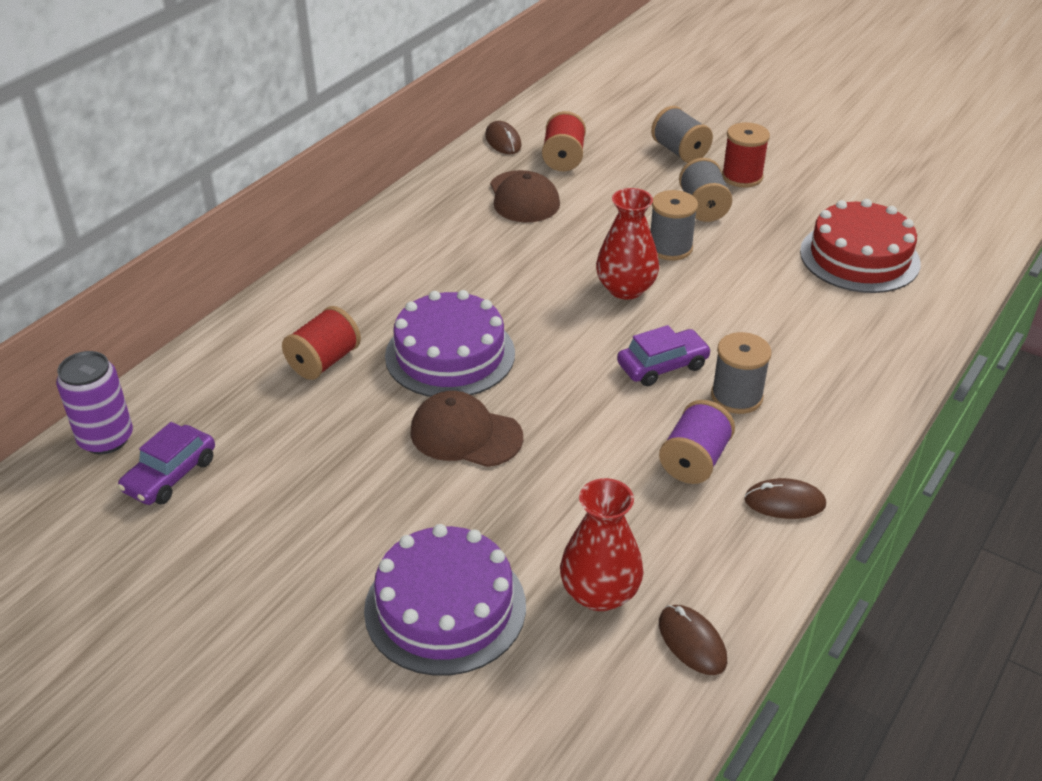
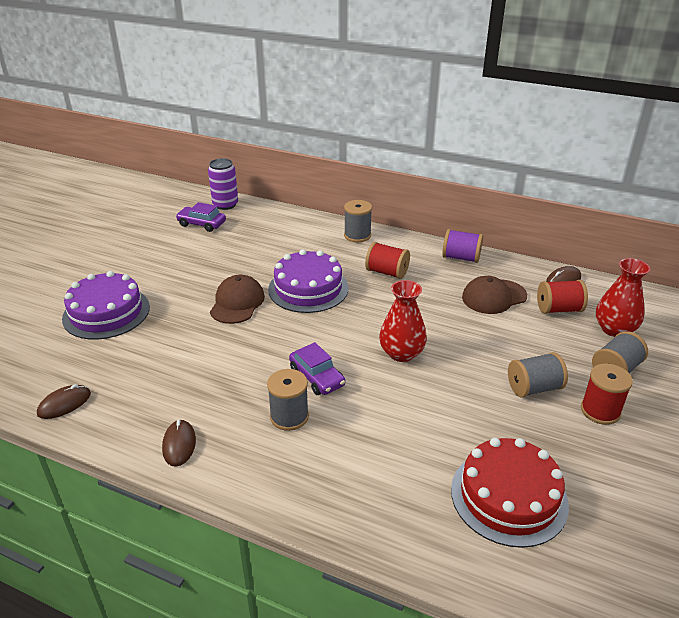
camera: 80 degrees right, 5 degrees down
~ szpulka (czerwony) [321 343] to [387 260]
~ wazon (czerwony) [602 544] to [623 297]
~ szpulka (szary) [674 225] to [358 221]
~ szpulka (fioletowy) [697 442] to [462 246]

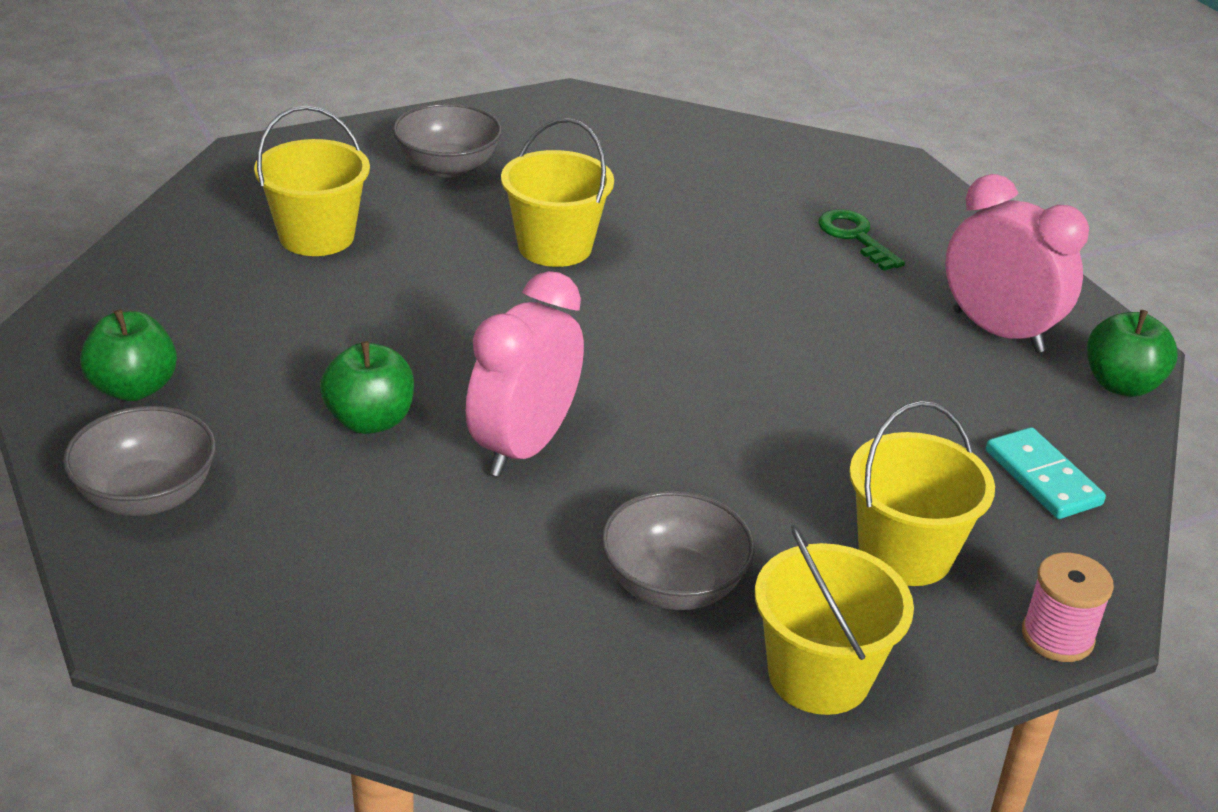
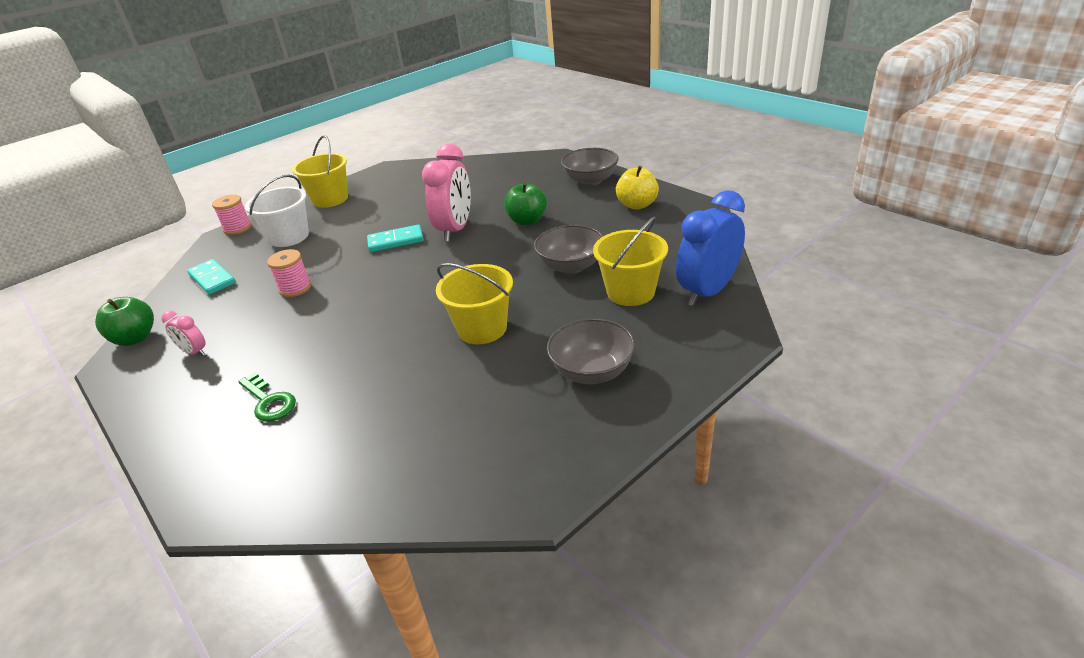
camera: 170 degrees right, 0 degrees up
~ jabłko (zielony) [128 355] to jabłko (żółty) [637 188]
~ miska (szary) [678 550] to [568 249]
~ wiadro (żółty) [922 493] to wiadro (biały) [277 211]
~ budzik (różowy) [1017 263] = [183 333] x0.47
+ szpulka (różowy) [289 273]
+ kostka domina (turkusowy) [395 238]
+ budzik (niebieski) [710 248]

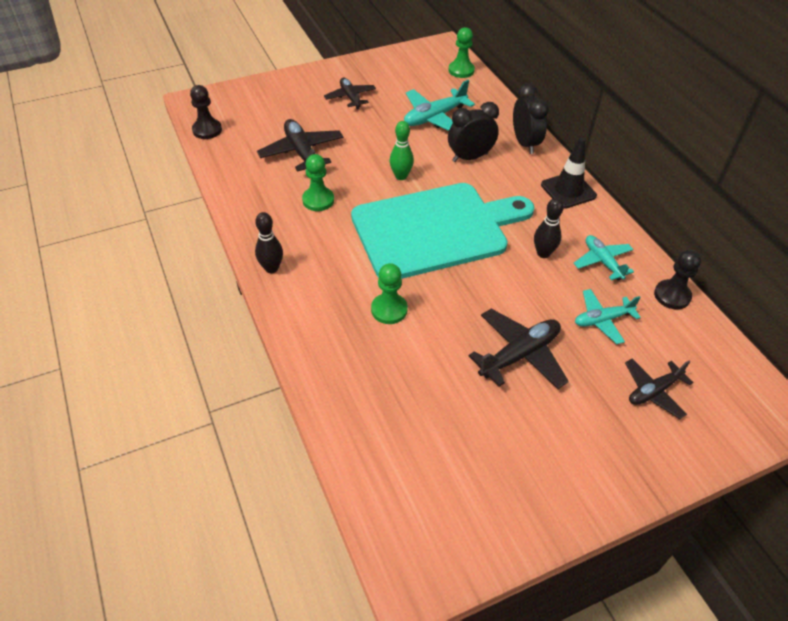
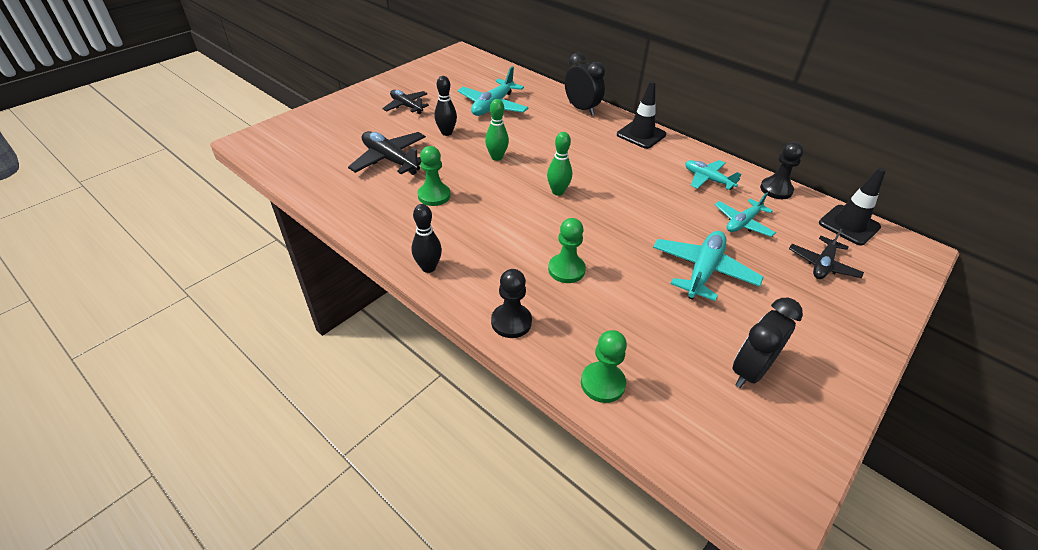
camera: 25 degrees left, 5 degrees down
~ pionek (czarny) [206 112] to [511 303]
~ deska do krojenia (turkusowy) [442 231] to kręgiel (zielony) [559 164]
~ pionek (zielony) [461 52] to [604 366]
~ budzik (czarny) [473 132] to [767 343]
~ samolot (czarny) [519 349] to samolot (turkusowy) [708 266]
~ kręgiel (czarny) [549 228] to [445 106]
+ pachołek (czarny) [852 207]

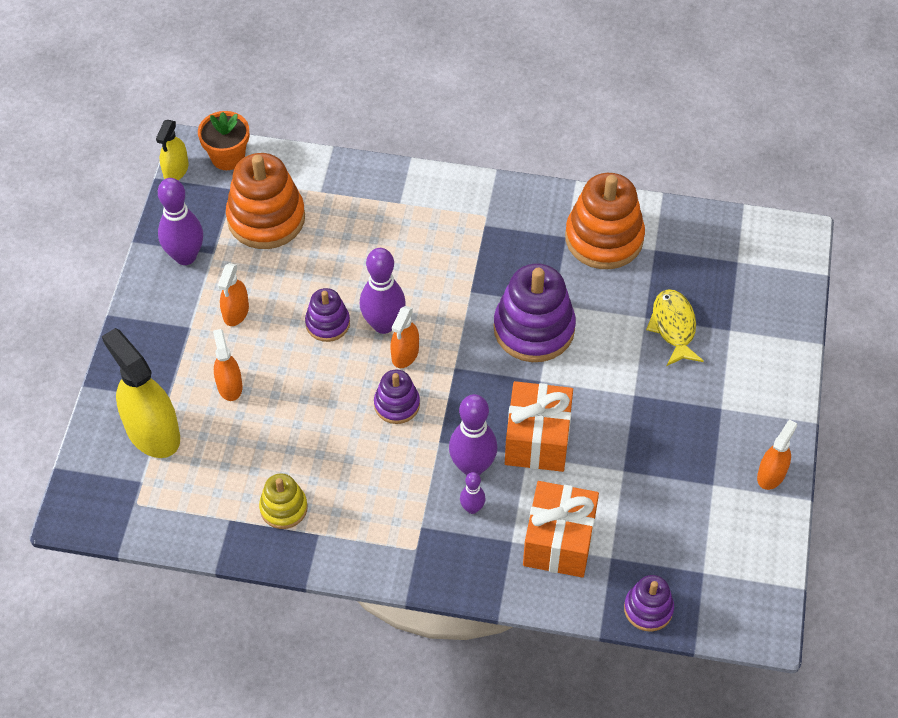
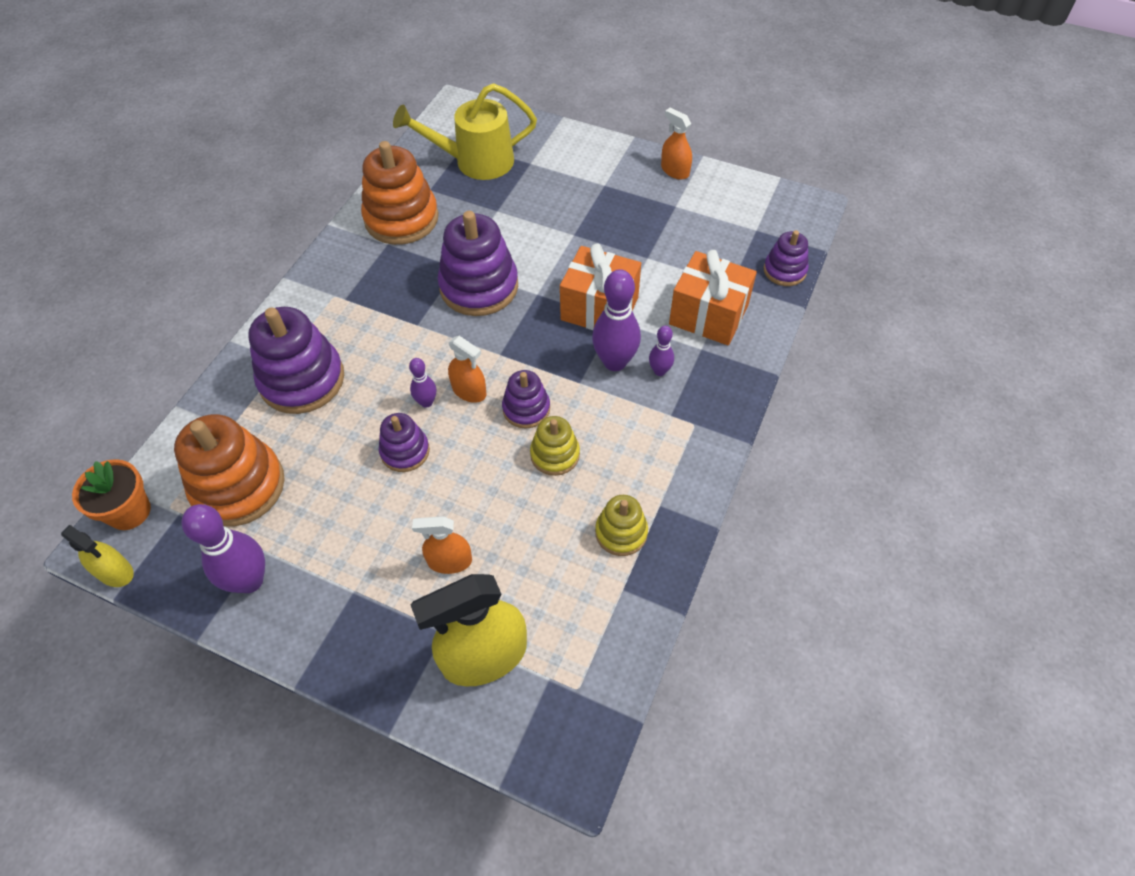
camera: 75 degrees left, 0 degrees up
- spryskiwacz (pomarańczowy) [233 294]
~ kręgiel (fioletowy) [383 291] = [422 383] x0.53
- ryba (żółty) [675 327]
+ zabawka nakładanka (fioletowy) [296 360]
+ konewka (żółty) [465 131]
+ zabawka nakładanka (żółty) [555 446]

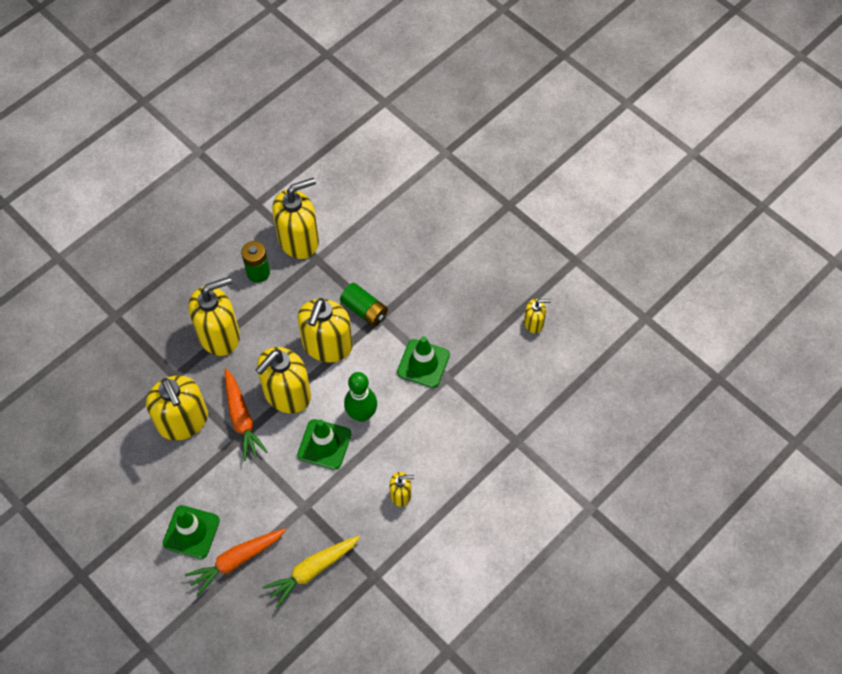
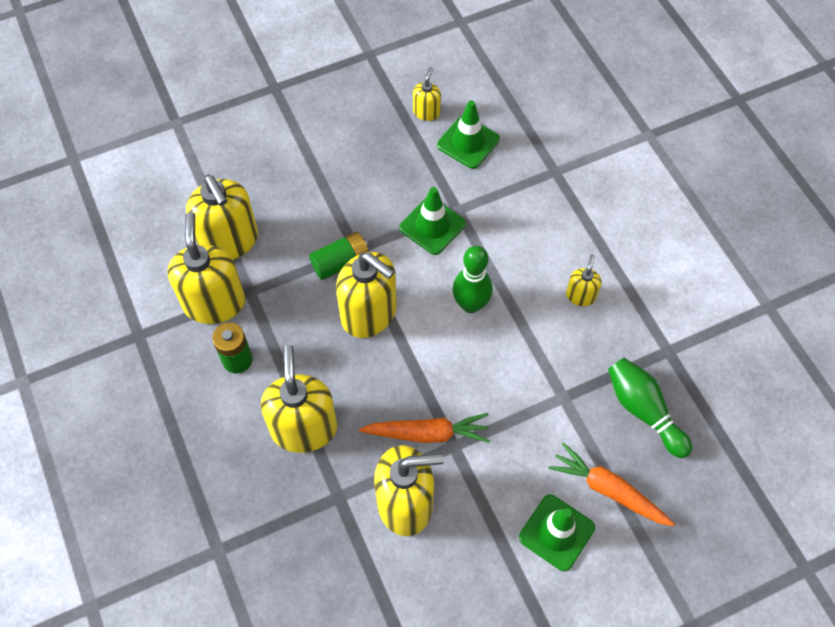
camera: 70 degrees left, 0 degrees up
~ marchewka (pomarańczowy) [235 562] = [611 484] 135 degrees clockwise
~ dozownik mydła (żółty) [283 380] to [222 217]
~ marchewka (żółty) [311 572] to kręgiel (zielony) [650 408]
~ pachołek (zielony) [324 444] to [468 134]

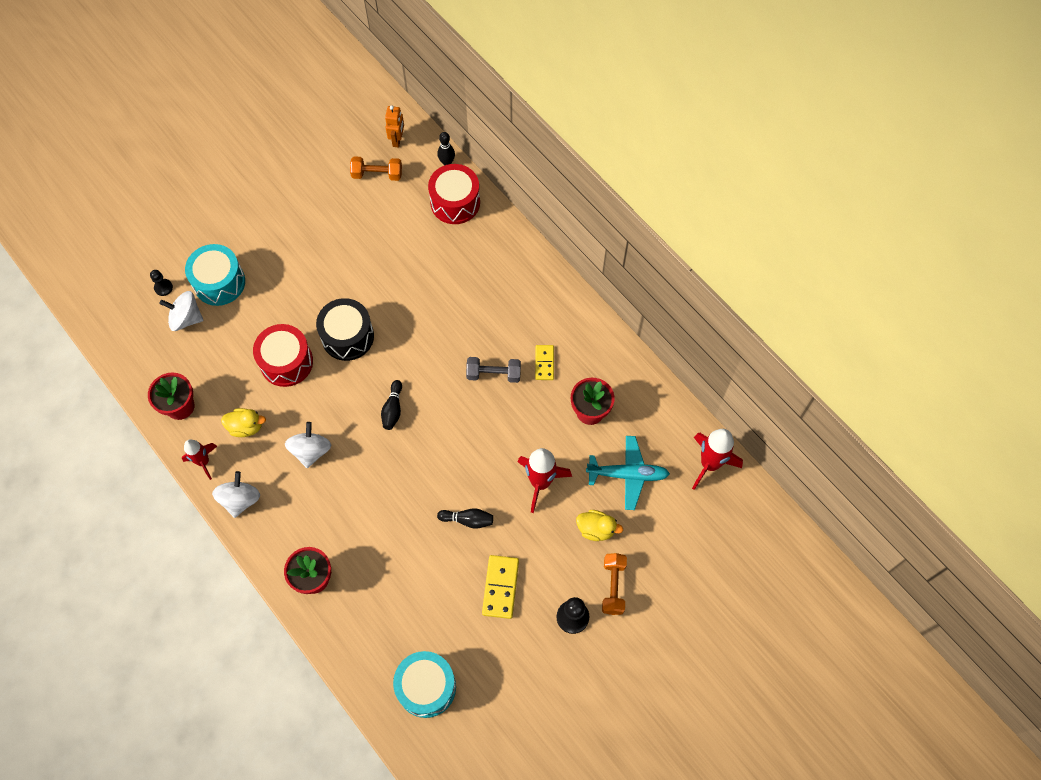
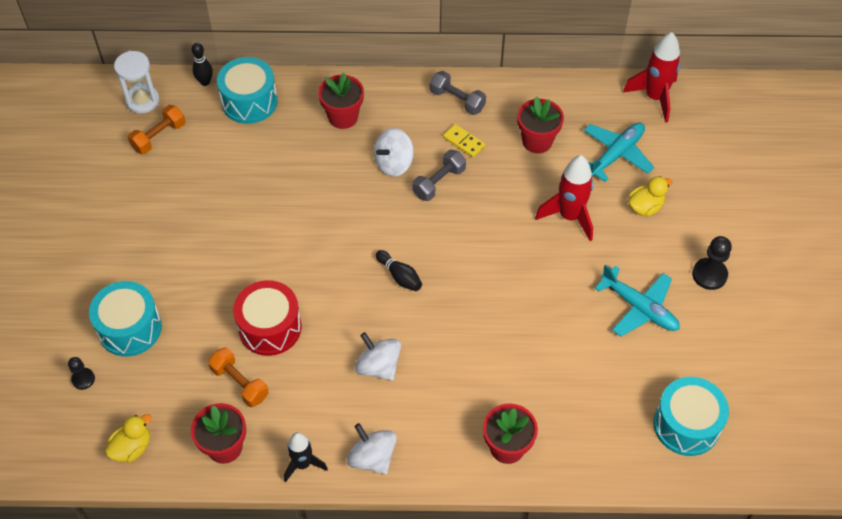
camera: 50 degrees left, 10 degrees down
~ bączek (biały) [181 311] to [394 152]
~ rakieta (czerwony) [199 459] to rakieta (czarny) [306 457]
~ kaczka (żółty) [243 422] to [128 438]
- bęben (czarny) [345 329]
~ robot (pomarańczowy) [394 127] to klepsydra (biały) [136 82]
~ bęben (czerwony) [454 194] to bęben (turkusowy) [247 90]
- kręgiel (czarny) [465 518]
~ kostka domina (żółty) [500 587] to samolot (turkusowy) [637 300]
~ hantel (pomarańczowy) [614 584] to [238 377]
+ doniczka (czerwony) [341 101]
+ hantel (szary) [458 93]

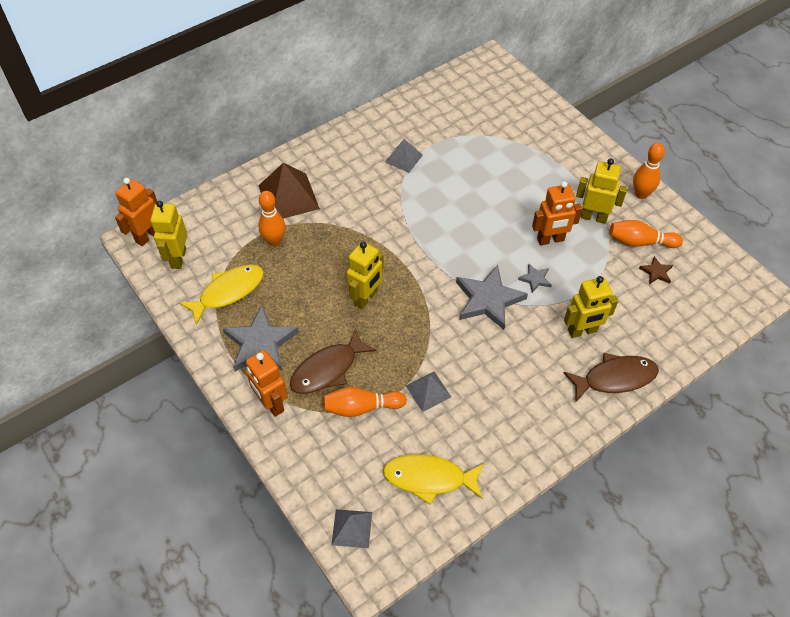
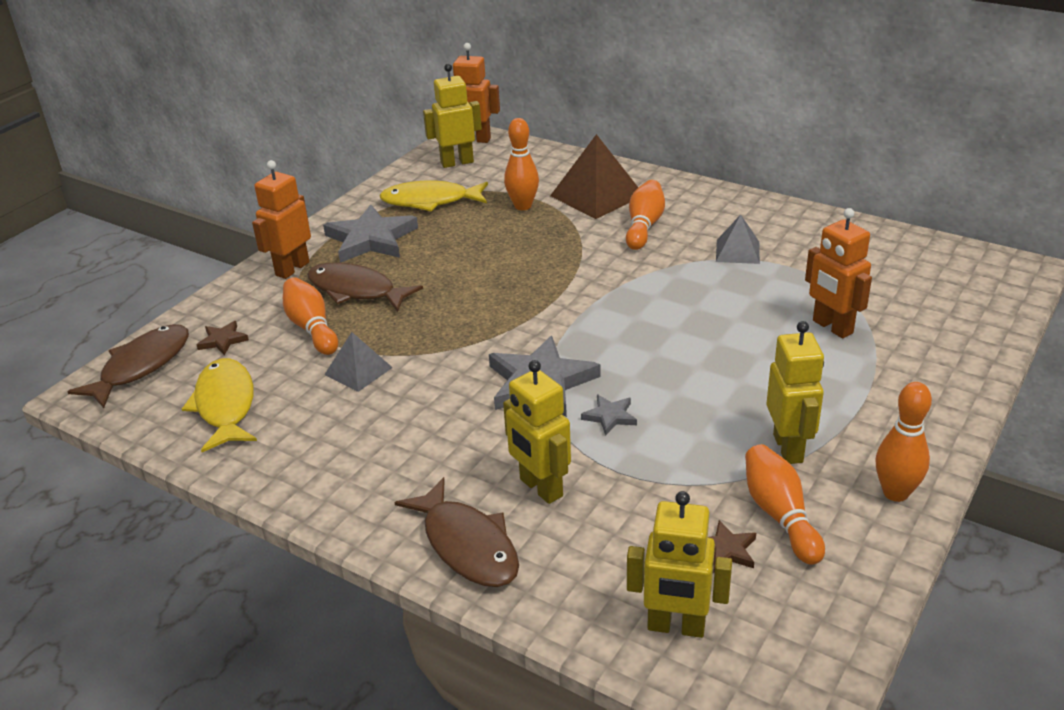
camera: 70 degrees right, 20 degrees down
~ ryba (żółty) [221 294] = [433 195] 150 degrees clockwise
~ piramida (szary) [351 528] to ryba (brązowy) [128 366]
~ robot (żółty) [365 275] to [679 564]
~ robot (pomarańczowy) [557 213] to [838 273]
+ gwiazda (brązowy) [222 338]
+ kręgiel (pomarańczowy) [645 215]

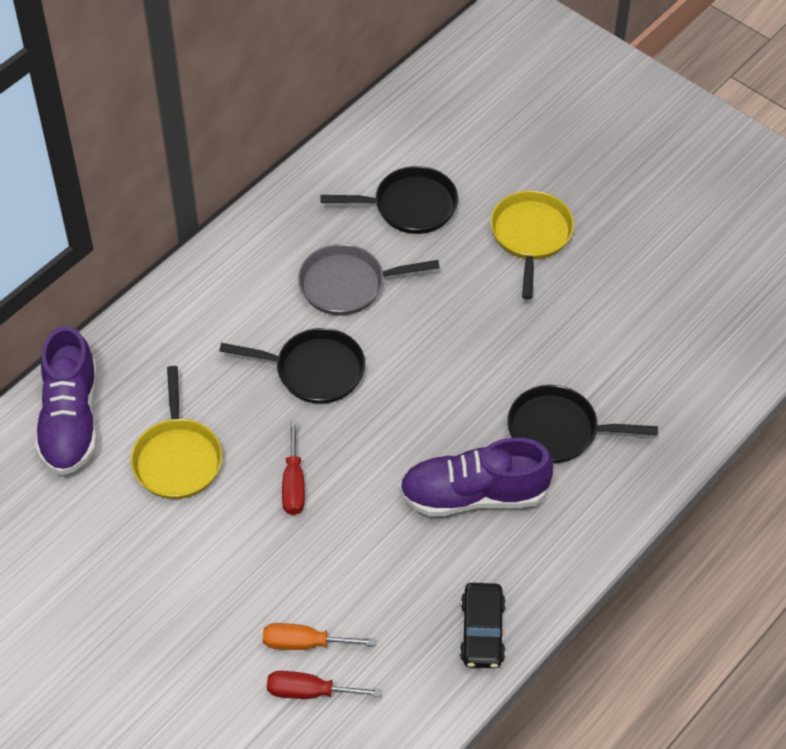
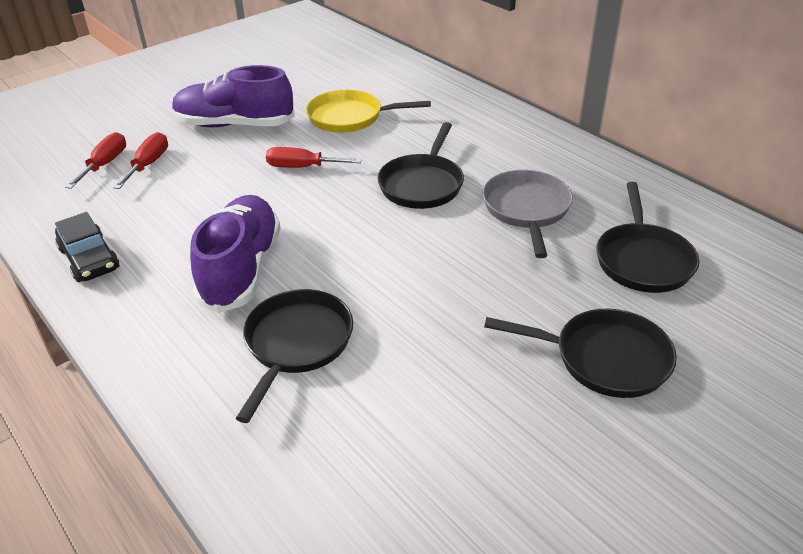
camera: 100 degrees right, 15 degrees down
~ but (fioletowy) [66 400] to [233 96]
~ śrubokręt (pomarańczowy) [319 636] to śrubokręt (czerwony) [140 160]
~ samochód (czarny) [483 625] = [87 247] 135 degrees counterclockwise
~ patelnia (żółty) [532 245] to patelnia (czarny) [580 353]

